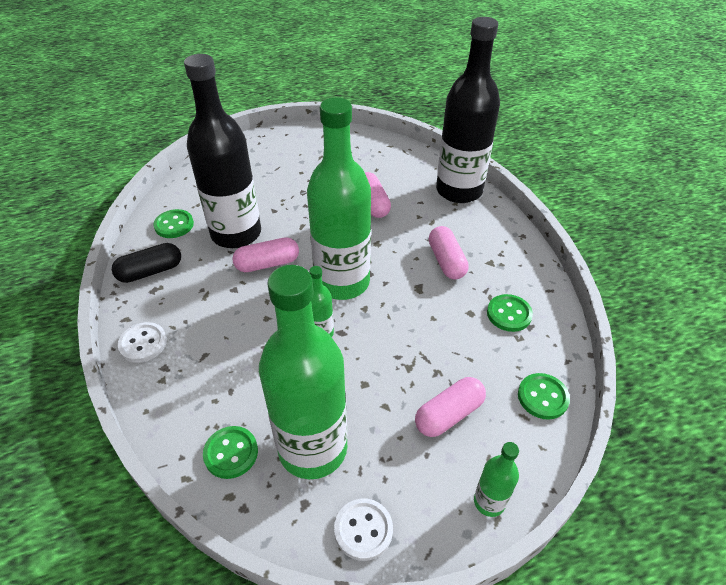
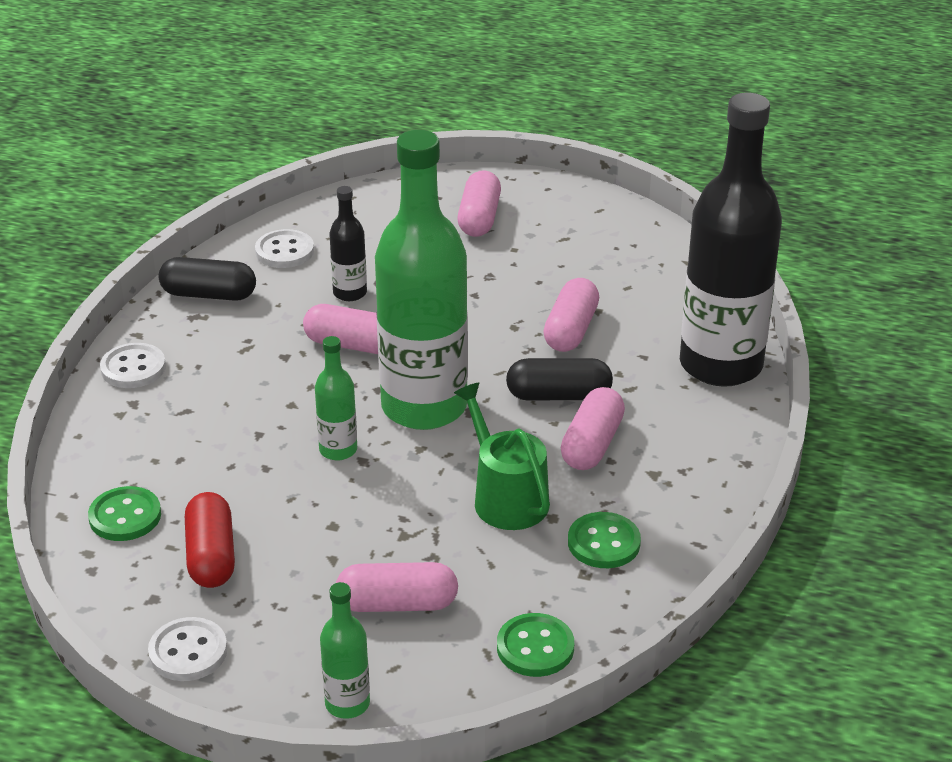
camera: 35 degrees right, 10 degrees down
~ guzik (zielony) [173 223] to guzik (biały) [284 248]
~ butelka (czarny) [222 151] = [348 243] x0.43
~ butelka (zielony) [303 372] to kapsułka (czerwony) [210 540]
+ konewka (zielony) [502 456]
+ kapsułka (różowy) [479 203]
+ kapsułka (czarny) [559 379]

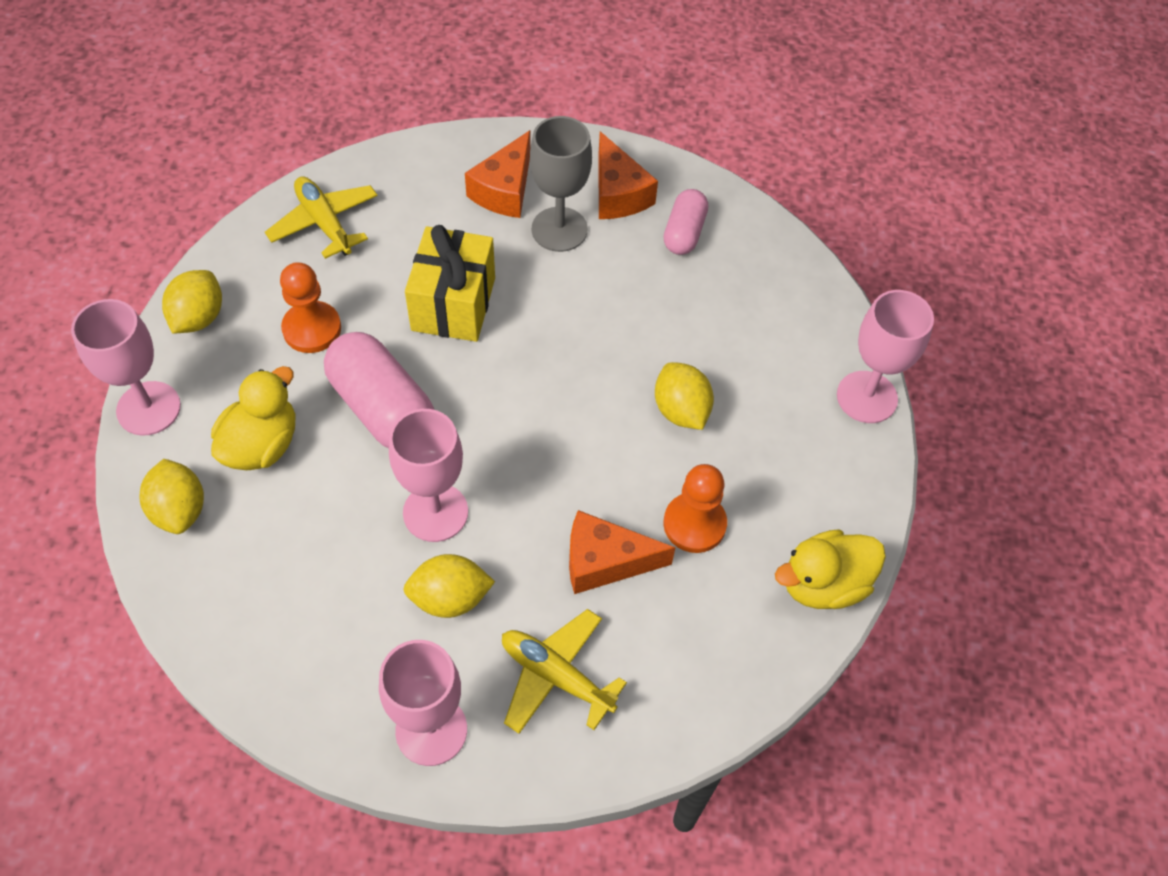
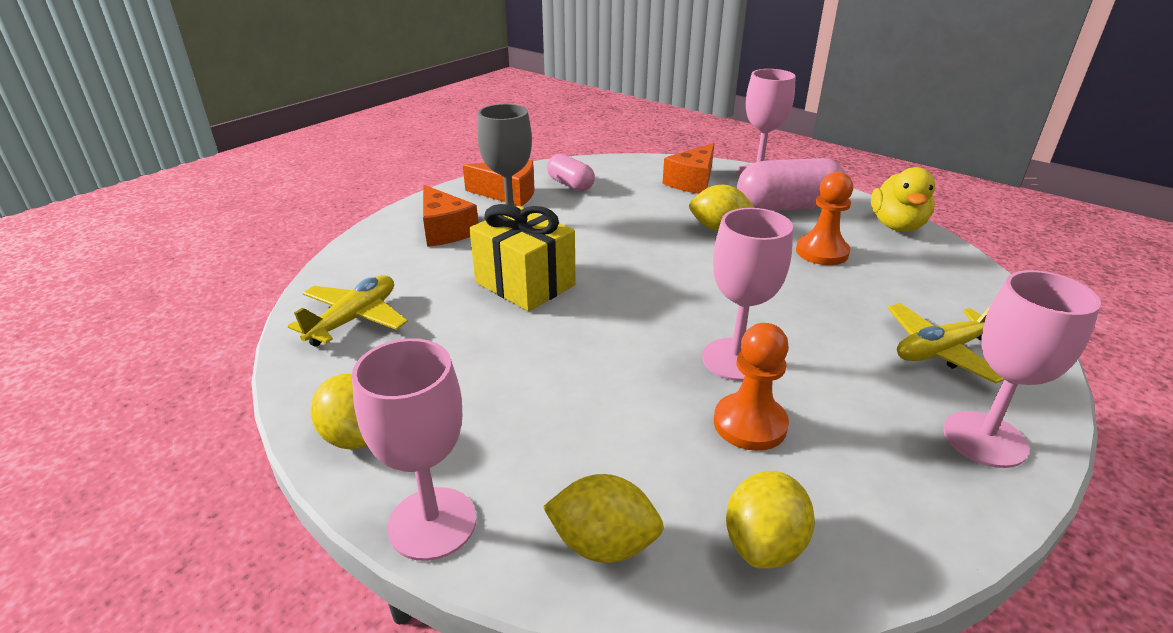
camera: 55 degrees left, 25 degrees down
- kaczka (żółty) [253 418]
~ samolot (żółty) [321 217] = [348 311] 120 degrees clockwise
~ pionek (pomarańczowy) [310 307] to [751 387]
~ kapsułka (różowy) [379 390] to [791 184]
~ cytryna (żółty) [449 586] to [770 520]
~ ser (pomarańczowy) [622 552] to [688 168]

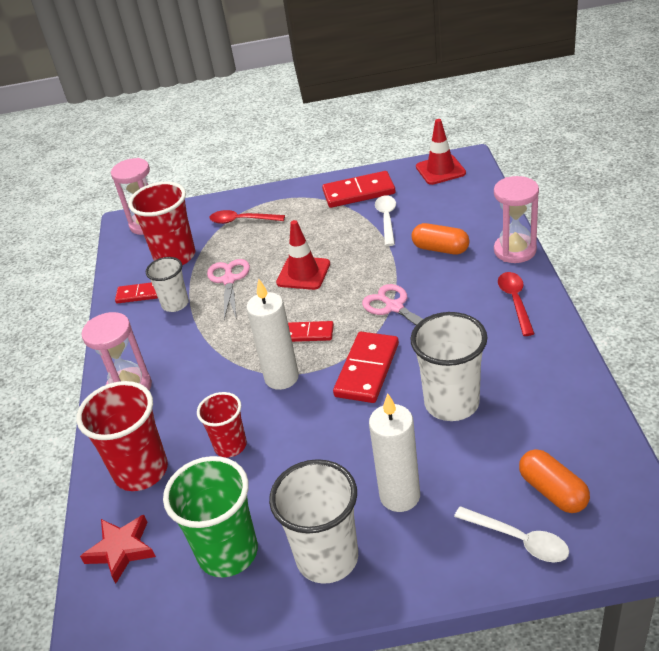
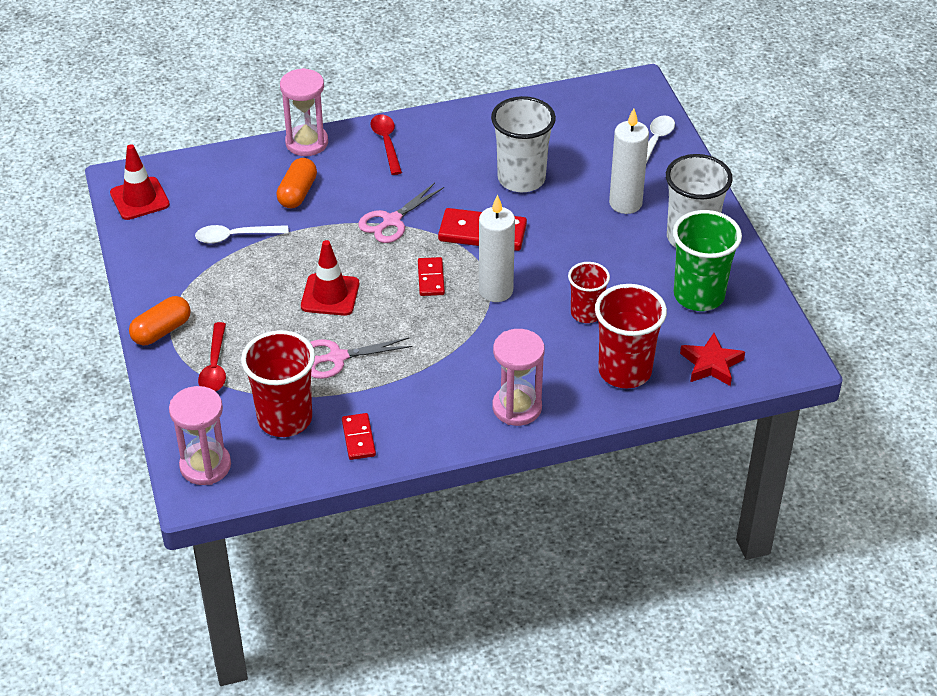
camera: 105 degrees left, 5 degrees up
- szklanka (biały) [167 284]
- kostka domina (czerwony) [358 189]
~ łyżka (czerwony) [516 304] = [386 145] 90 degrees clockwise
~ kapsułka (pomarańczowy) [554 481] to [160 320]

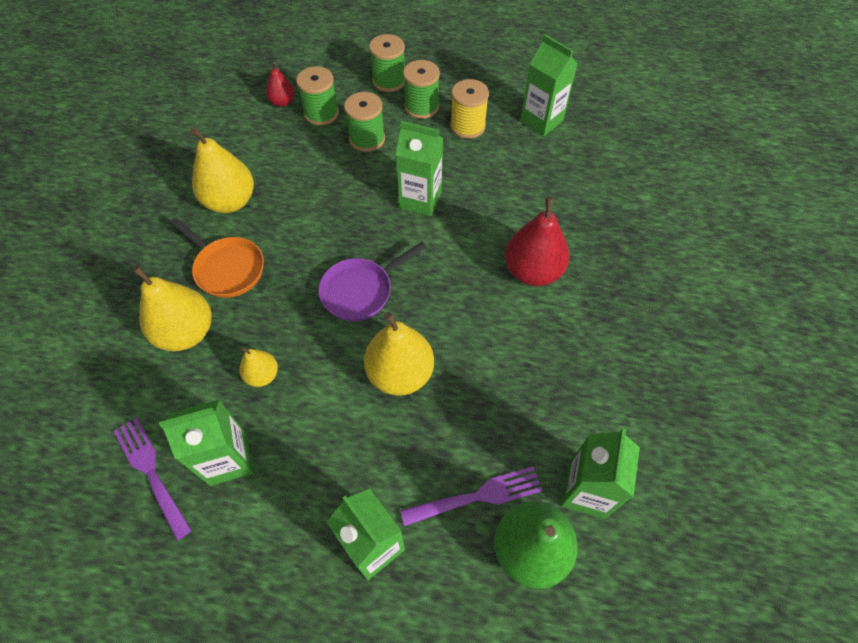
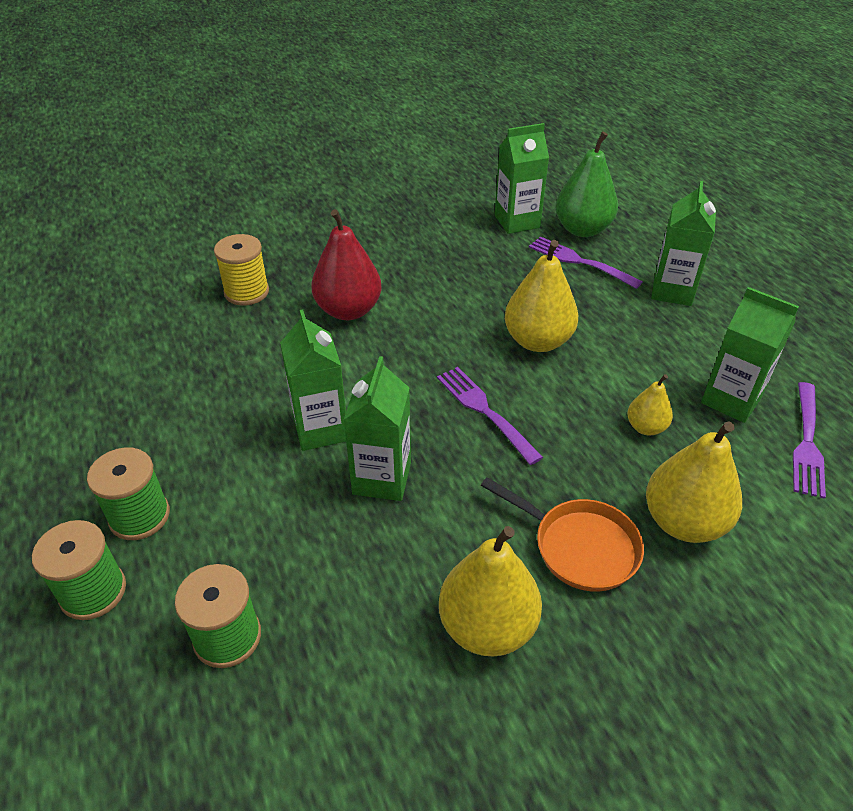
camera: 125 degrees left, 15 degrees down
~ patelnia (pomarańczowy) [217 257] = [562 534] 120 degrees clockwise
- gruszka (czerwony) [280 84]
~ patelnia (fioletowy) [372 281] to widelec (fioletowy) [490 416]
- szpulka (zielony) [364 122]
~ szpulka (żółty) [469 109] to [241 270]
~ karton mleka (zielony) [549 85] to [377 428]

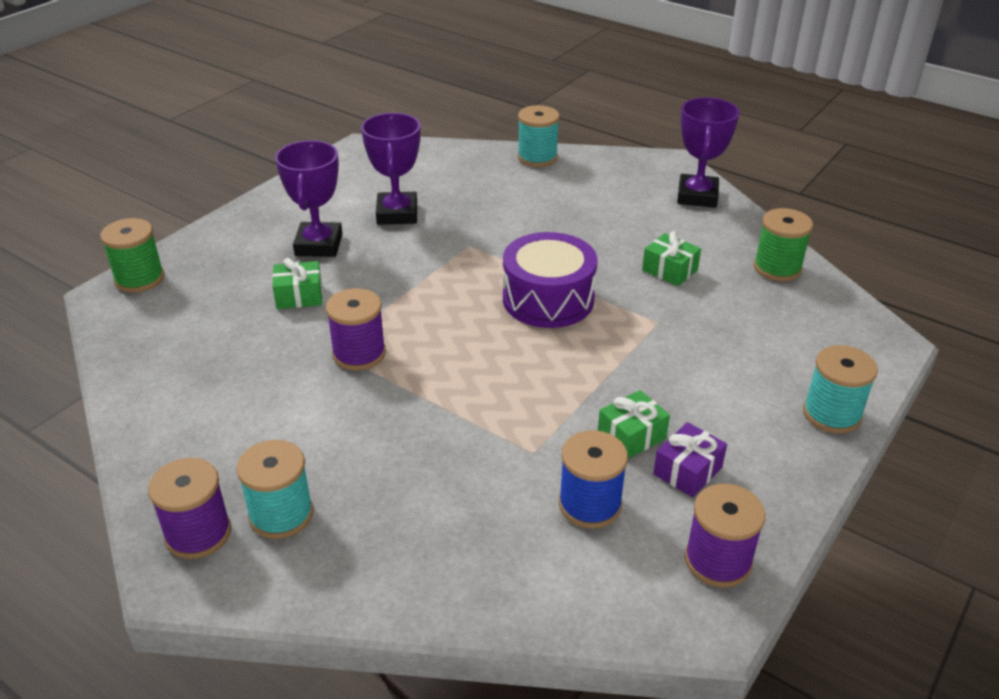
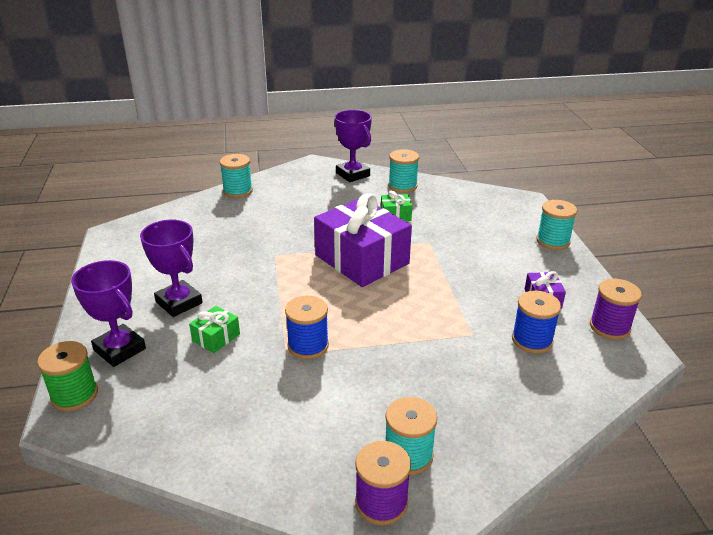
camera: 45 degrees left, 5 degrees down
~ szpulka (fioletowy) [356 329] to szpulka (niebieski) [307 327]
~ puchar (fioletowy) [391 169] to [108 313]
~ bęben (fioletowy) [550 280] to prezent (fioletowy) [363 240]
- prezent (zielony) [634 424]
- szpulka (zielony) [783 244]
+ szpulka (turkusowy) [404 171]

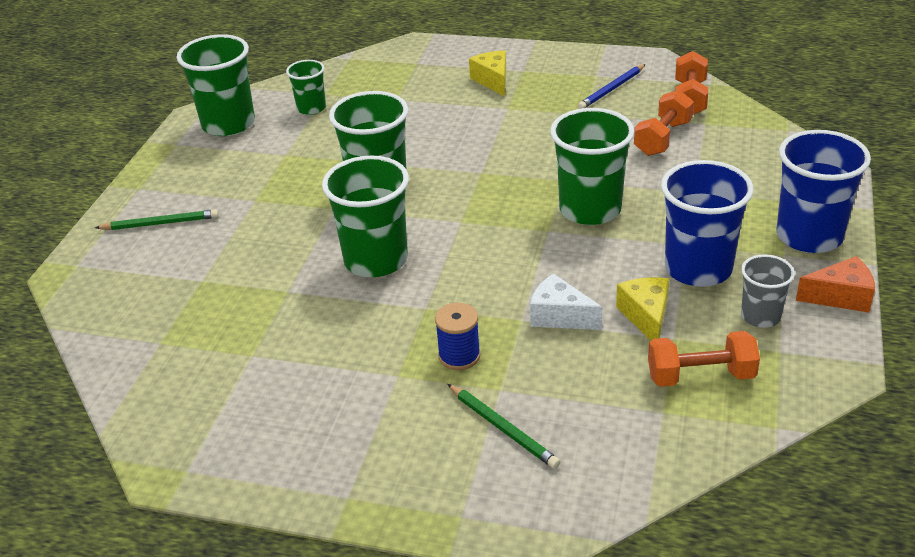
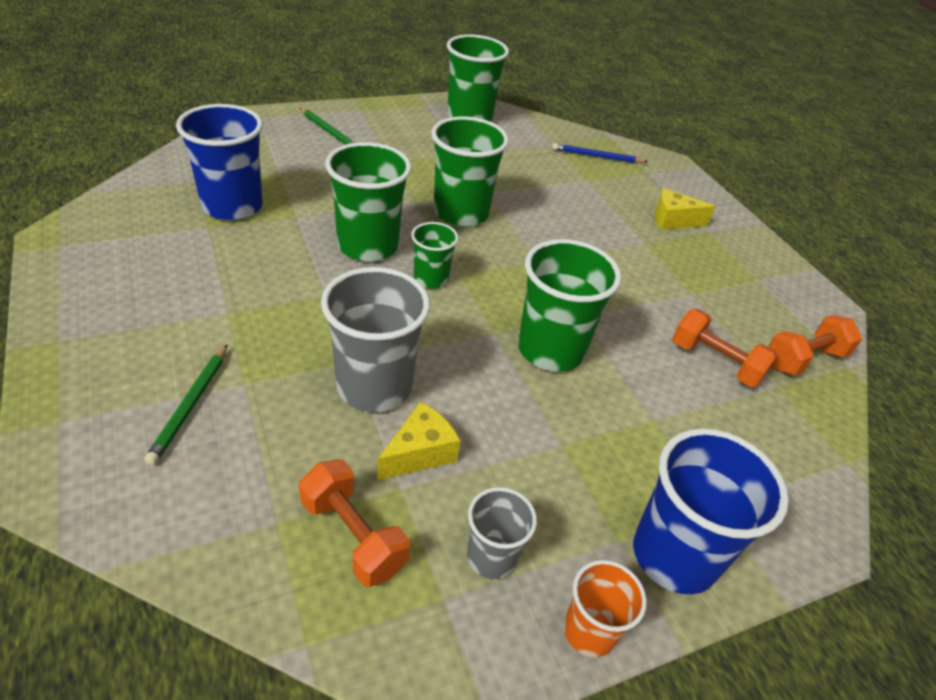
camera: 45 degrees right, 5 degrees up
~ szklanka (zielony) [306 87] to [434 255]
- szpulka (niebieski) [458 336]
~ ser (żółty) [487 73] = [685 209] 120 degrees counterclockwise
~ ser (biały) [566 301] to szklanka (szary) [375 339]
~ ołówek (niebieski) [612 86] to [600 153]
~ hantel (pomarańczowy) [664 123] = [724 348] 45 degrees clockwise
~ szklanka (niebieski) [707 223] to [219 162]
~ ser (pomarańczowy) [835 284] to szklanka (pomarańczowy) [605 608]

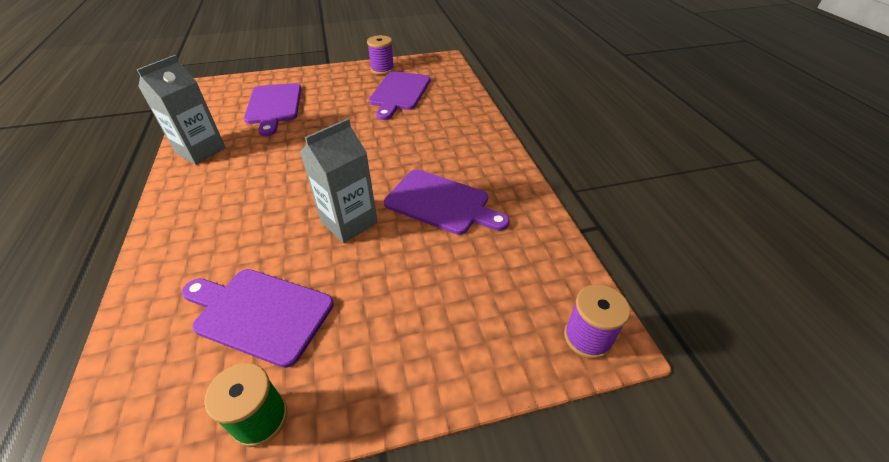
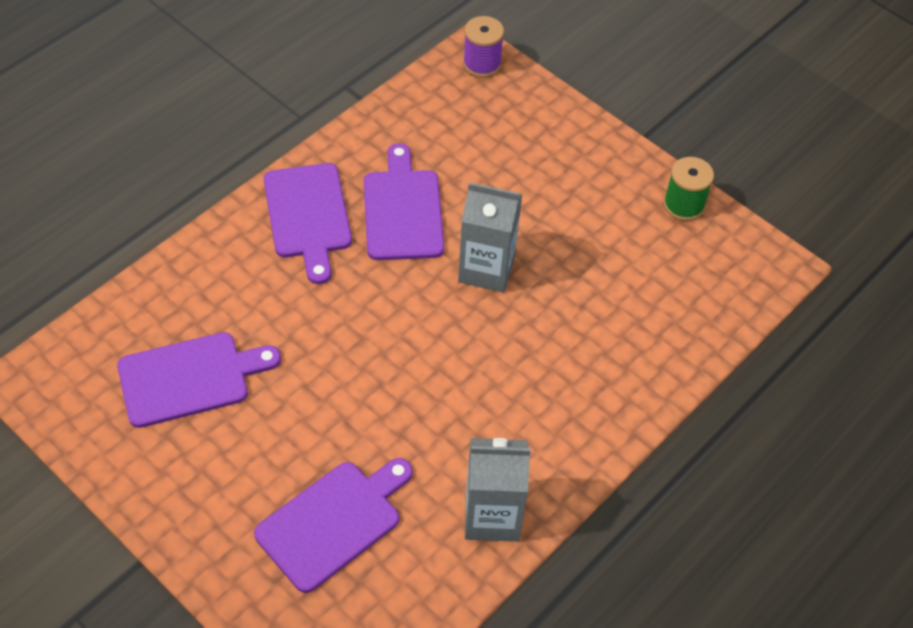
camera: 125 degrees left, 10 degrees up
~ deska do krojenia (fioletowy) [258 318] to [308 223]
- szpulka (fioletowy) [380 55]

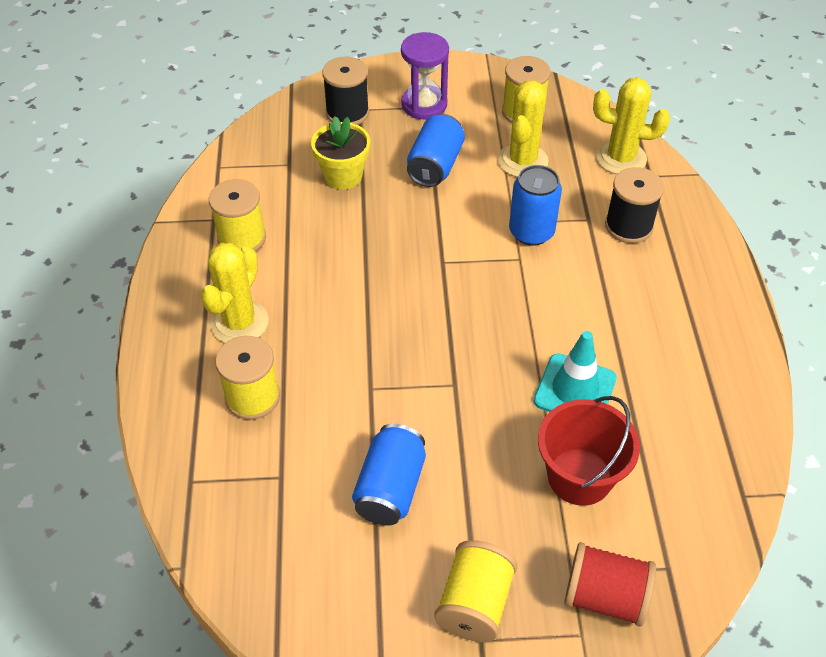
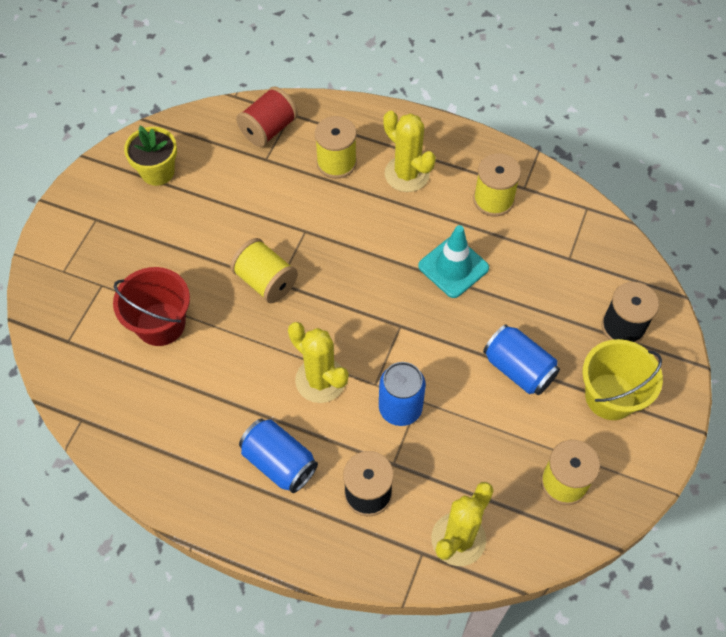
camera: 115 degrees right, 10 degrees up
~ doniczka (żółty) [340 153] to [150 156]
~ puszka (niebieski) [389 475] to [278 456]
~ klepsydra (fioletowy) [425 75] to wiadro (żółty) [622 379]
~ szpulka (żółty) [475 591] to [264 270]
~ kaktus (żółty) [523 128] to [318 362]
~ pachołek (turkusowy) [575 371] to [453 261]
~ szpulka (czerwony) [610 584] to [267 116]

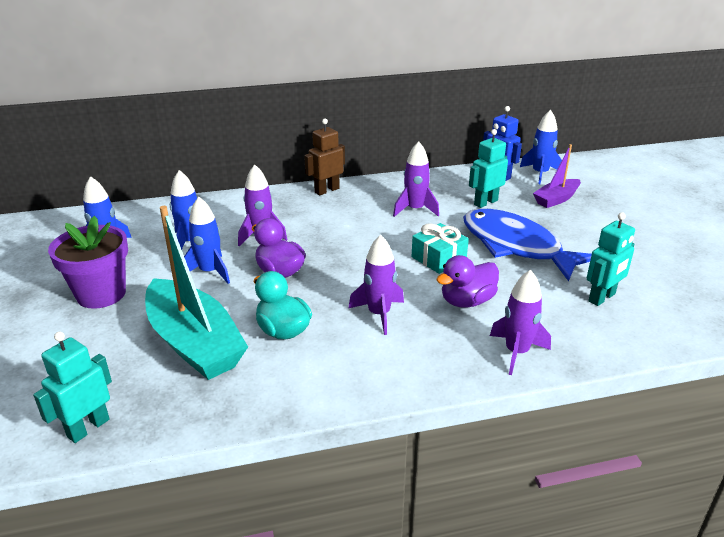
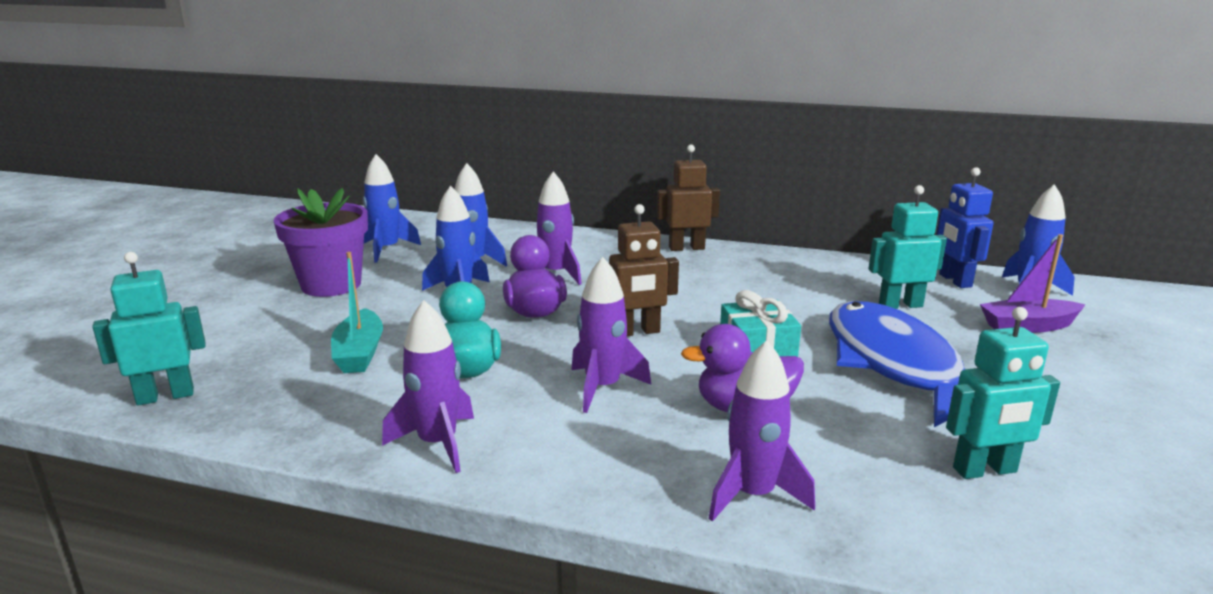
camera: 30 degrees right, 10 degrees down
~ łódka (turkusowy) [196 293] = [357 312] x0.53
~ rakieta (fioletowy) [416 179] to [428 386]
+ robot (brązowy) [644 270]

